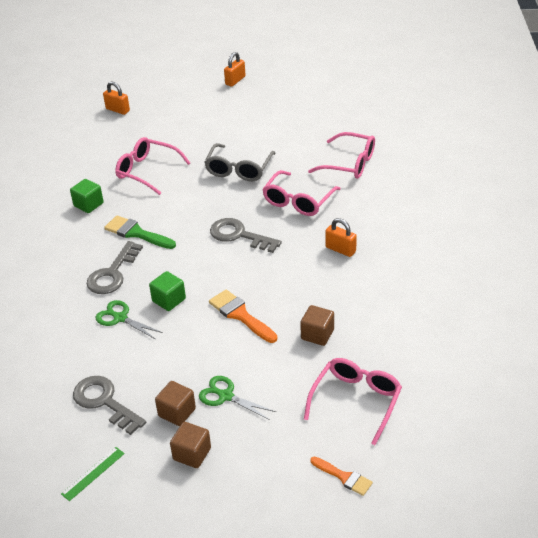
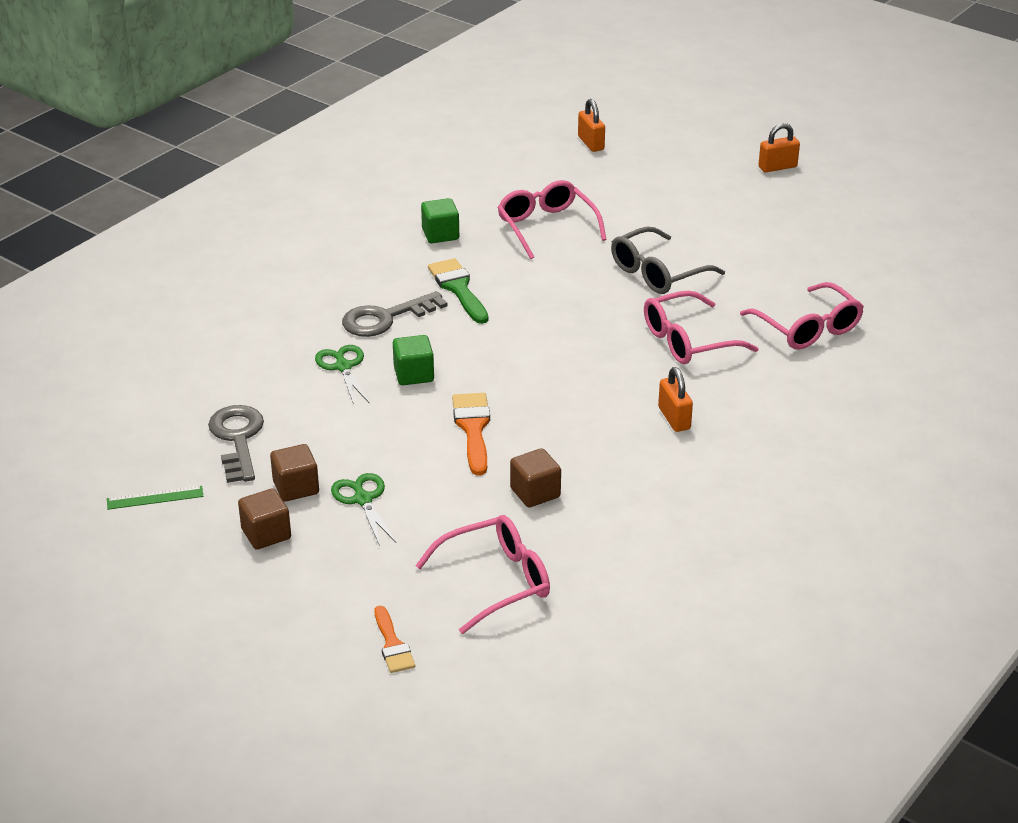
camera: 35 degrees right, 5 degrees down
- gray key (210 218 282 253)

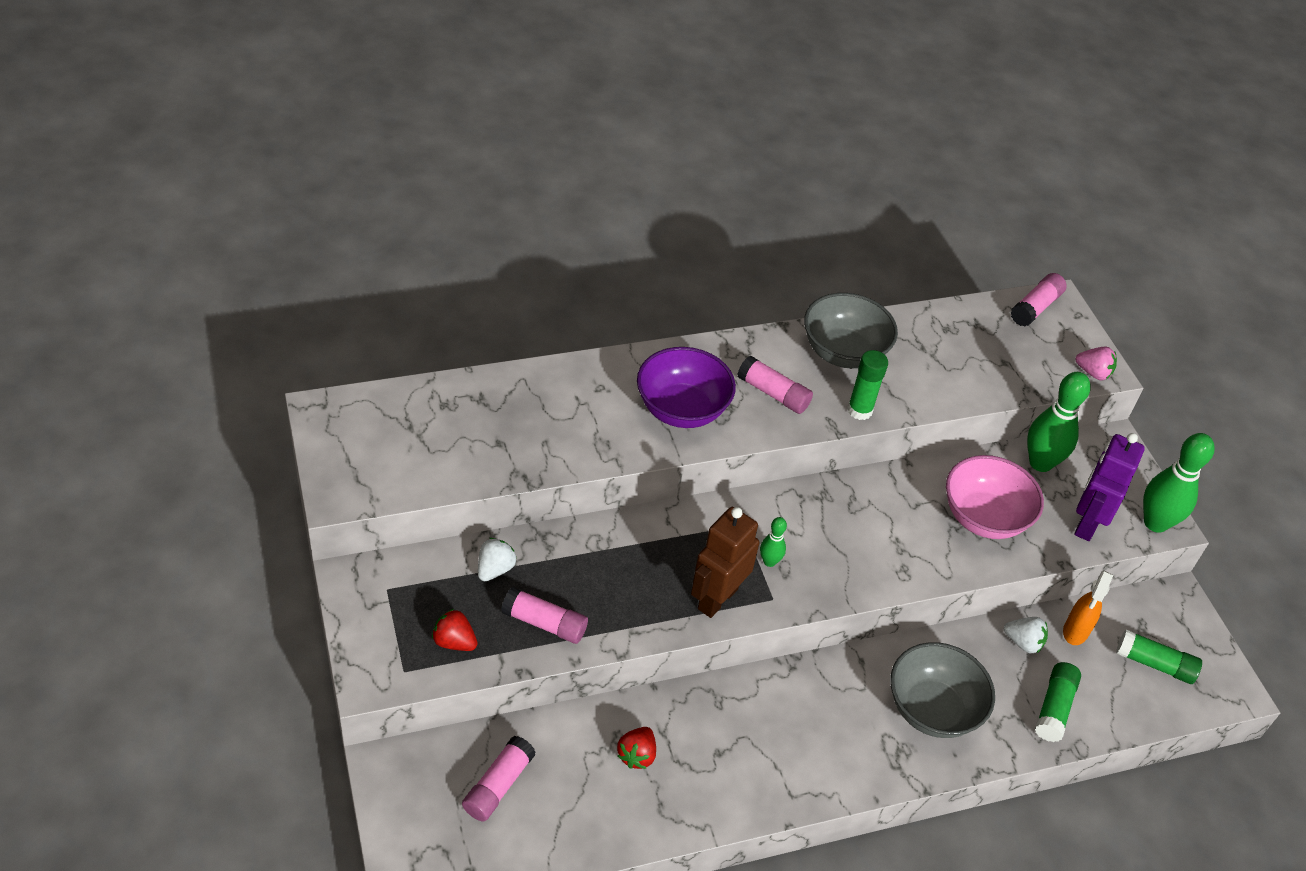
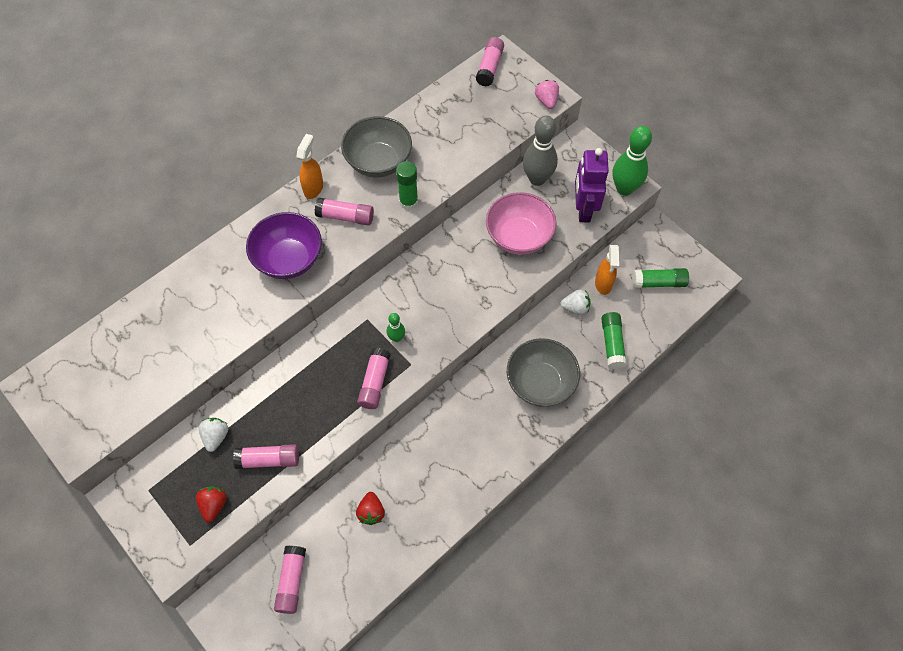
camera: 20 degrees left, 15 degrees up
~ crimson toy strawberry (432 609 478 651) = (196 486 227 523) 90 degrees clockwise
~ brown robot (691 507 759 618) to rosy glue stick (357 348 391 409)
~ leaf-green skittle (1027 372 1091 472) to gray skittle (523 115 558 186)
~ rosy toy strawberry (1075 347 1117 380) = (535 80 559 109) 105 degrees counterclockwise
+ bright orange sprayer (296 134 323 199)

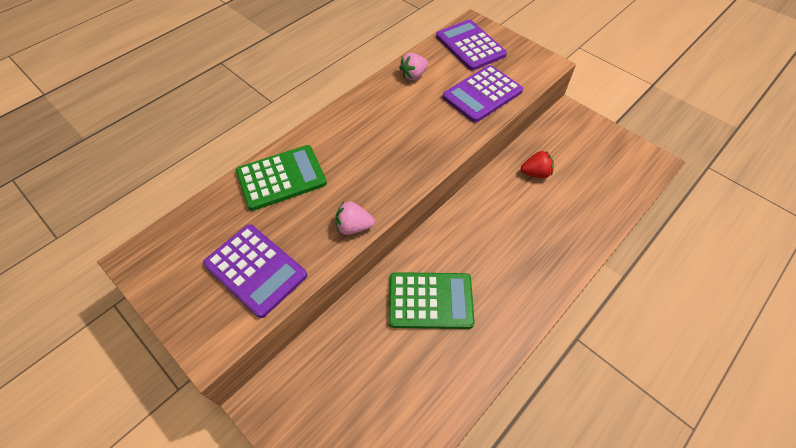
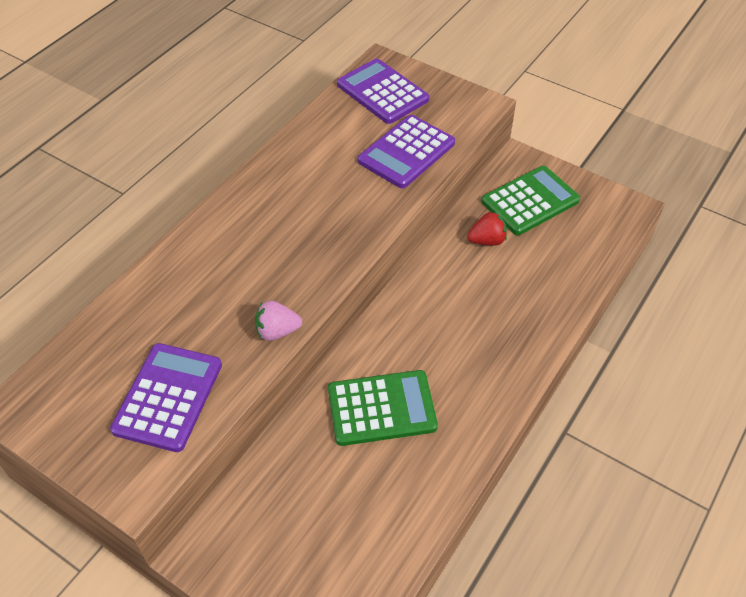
camera: 10 degrees left, 5 degrees down
~ royal purple adding machine (203 224 307 318) = (110 343 222 452) 105 degrees counterclockwise
~ leaf-green adding machine (236 145 327 211) to (481 166 580 235)
- rosy toy strawberry (399 53 428 80)

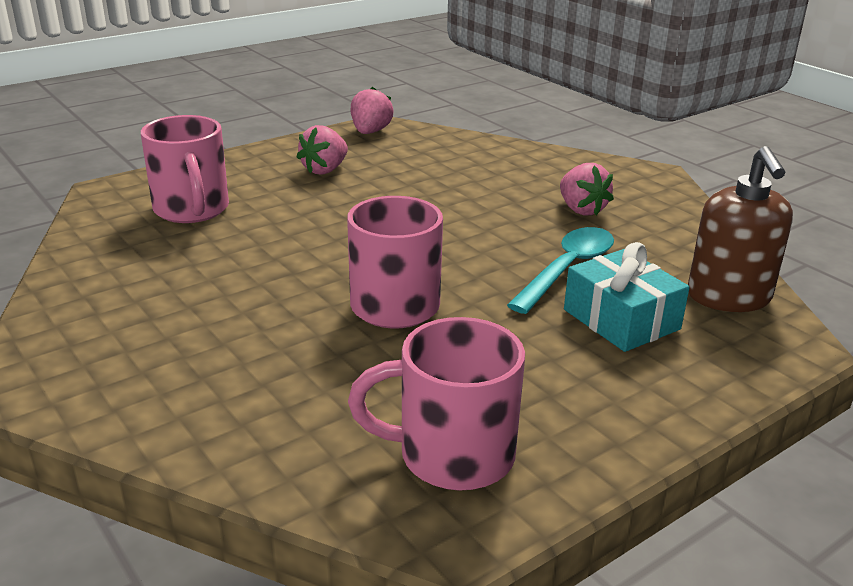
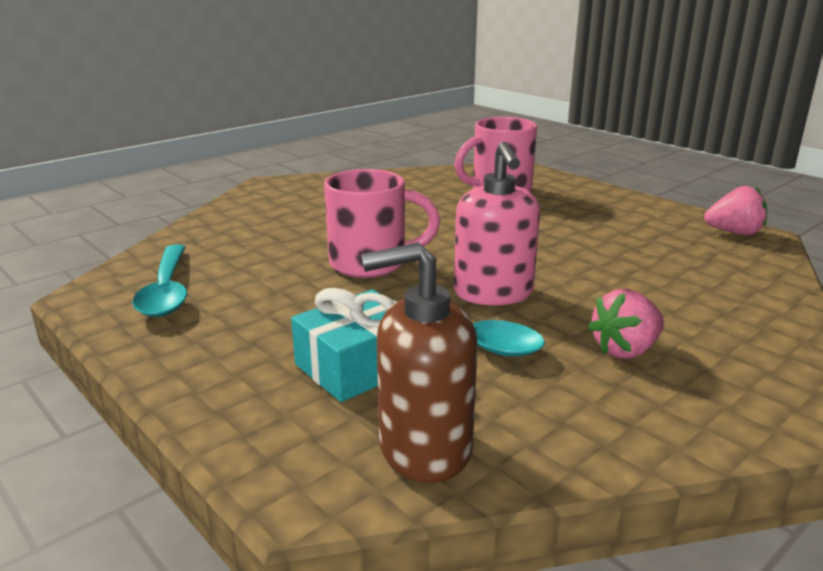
camera: 85 degrees right, 5 degrees down
- rosy toy strawberry (297 125 348 175)
~ rosy mug (348 317 525 491) to aqua teaspoon (132 244 187 317)
+ rosy soap pump (454 142 540 305)

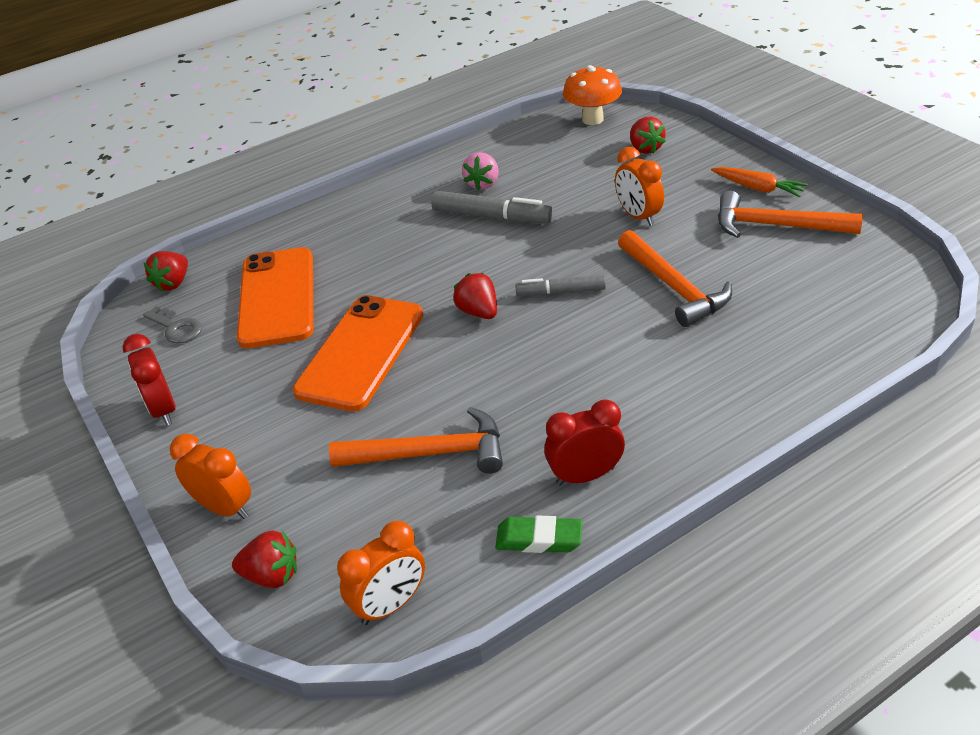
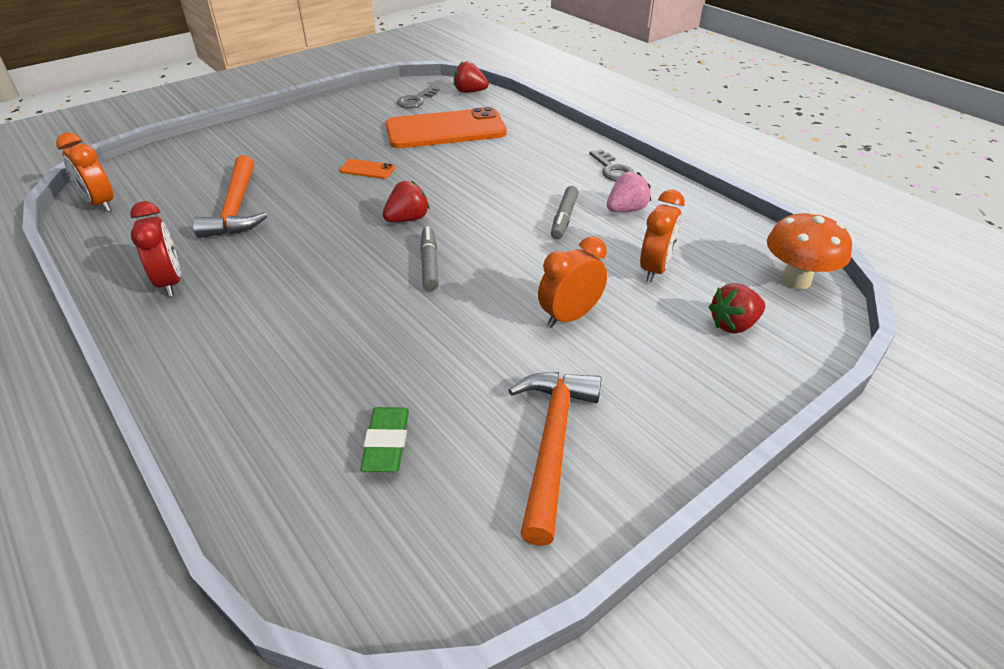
camera: 80 degrees right, 0 degrees up
- crimson bedside clock (122 334 176 425)
~ bright orange bedside clock (170 434 251 519) to (640 190 685 282)
- crimson toy strawberry (232 531 297 588)
~ bright orange phone (293 295 423 411) = (339 159 395 179) x0.40
~ gray marker pen (431 191 553 223) = (551 186 578 239) x0.65
~ rosy toy strawberry (462 152 499 191) = (607 172 651 212) 135 degrees clockwise
~ leaf-green eraser (495 516 582 553) to (360 407 409 472)
- bright orange claw hammer (618 230 732 327)
- bright orange root vegetable (711 167 808 197)
+ gray key (589 149 634 181)

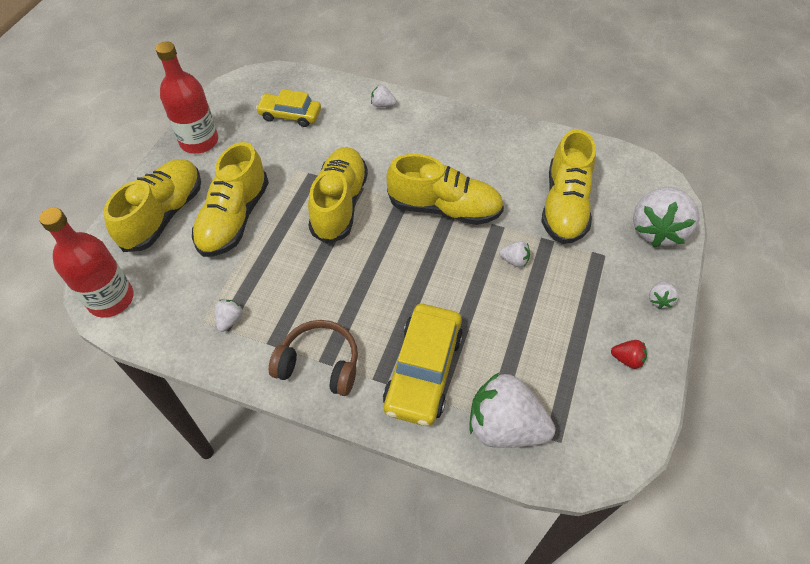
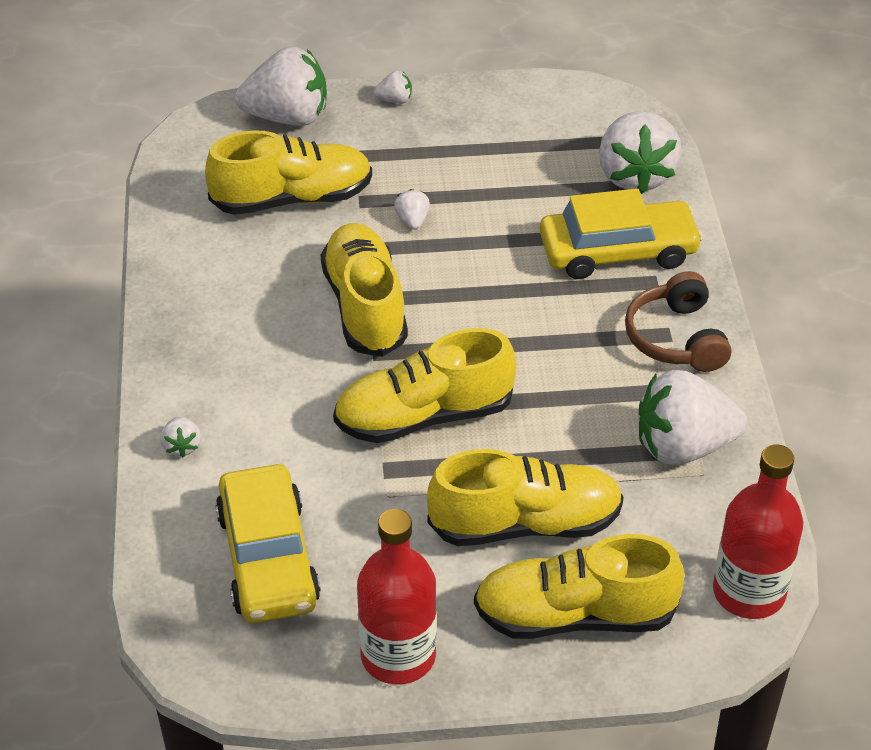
camera: 115 degrees left, 10 degrees down
~ pure white toy strawberry (214 299 243 332) = (638 370 747 465) x2.34
~ golden car (256 89 321 127) = (215 464 321 623) x1.55
- crimson toy strawberry (611 340 647 369)

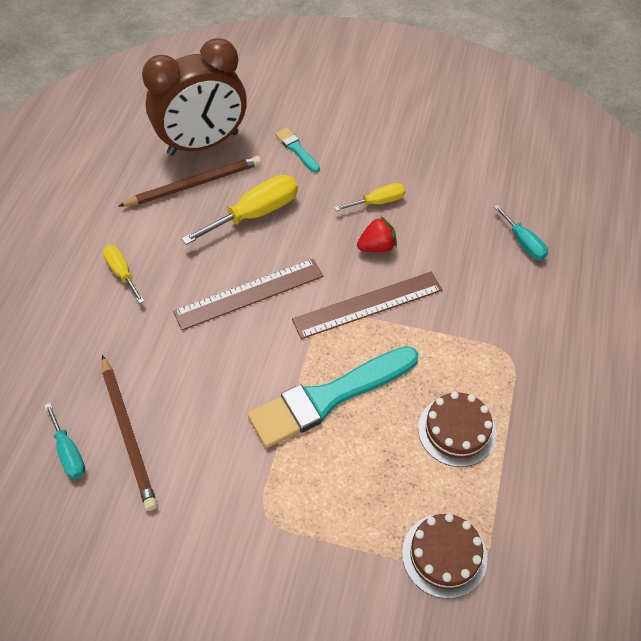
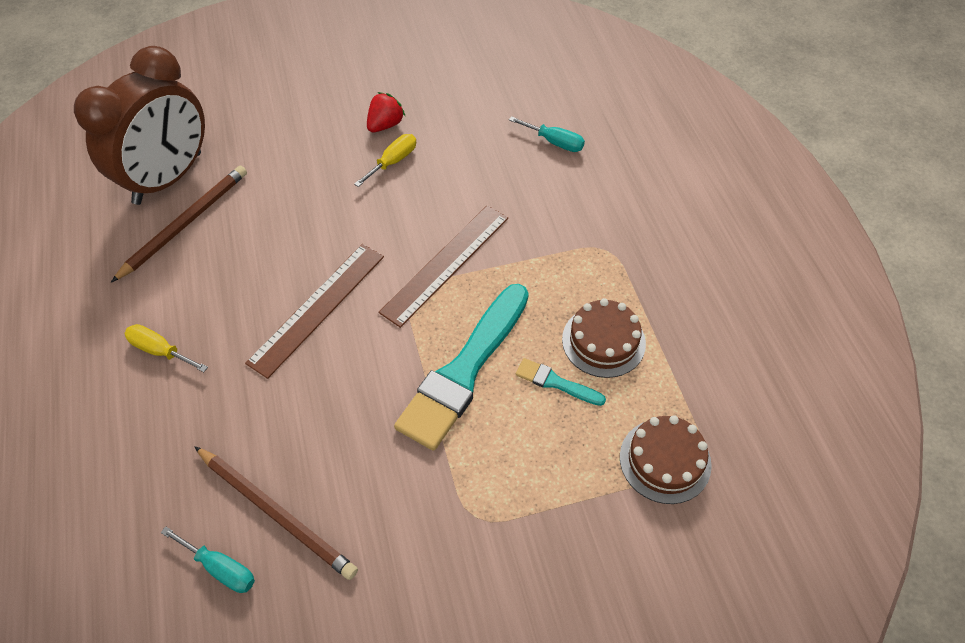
camera: 30 degrees left, 0 degrees up
- golden screwdriver (181 175 298 245)
~ aqua brush (275 128 320 173) to (516 358 606 406)
~ crimson toy strawberry (357 217 397 252) to (367 92 405 132)

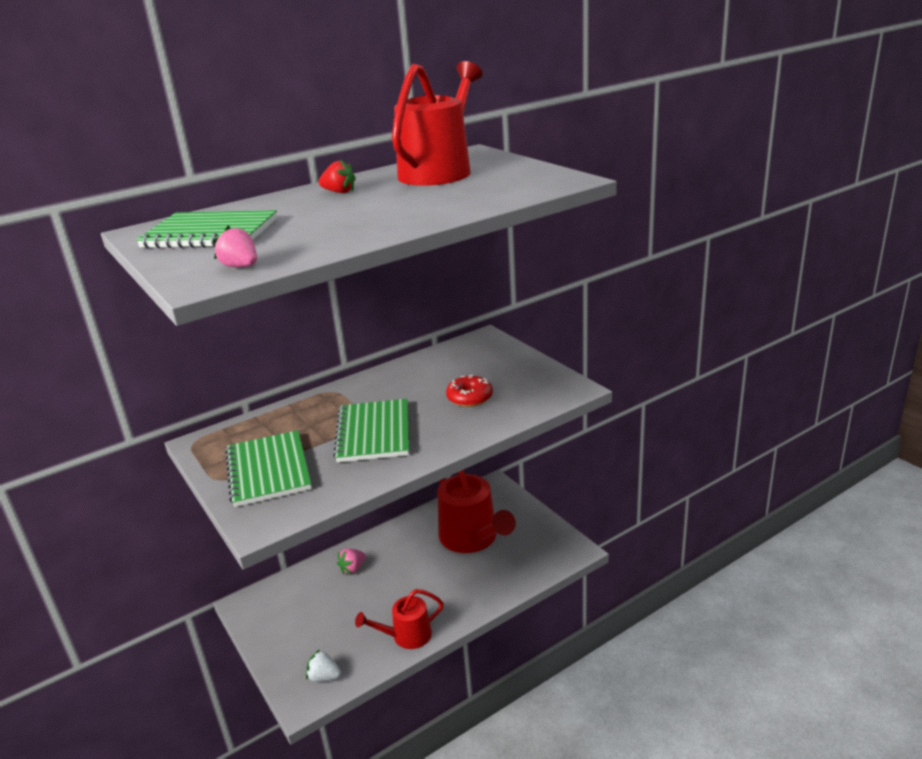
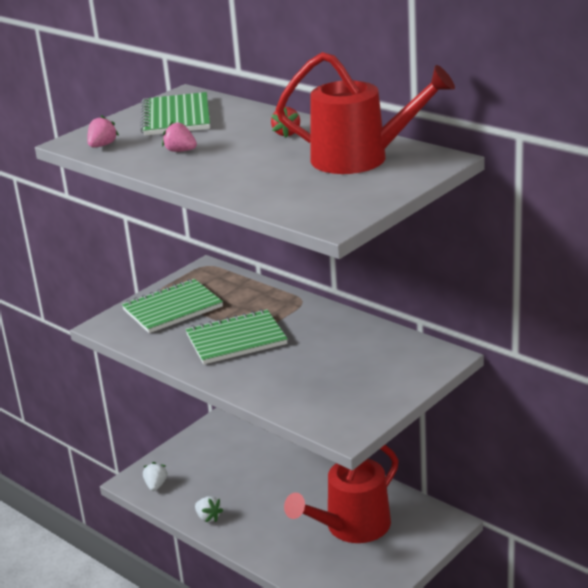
camera: 75 degrees right, 0 degrees up
~ rosy toy strawberry (337 549 366 574) to (162 121 197 152)
~ crimson watering can (355 589 444 649) to pure white toy strawberry (195 496 223 522)
- crimson donut (446 375 493 407)

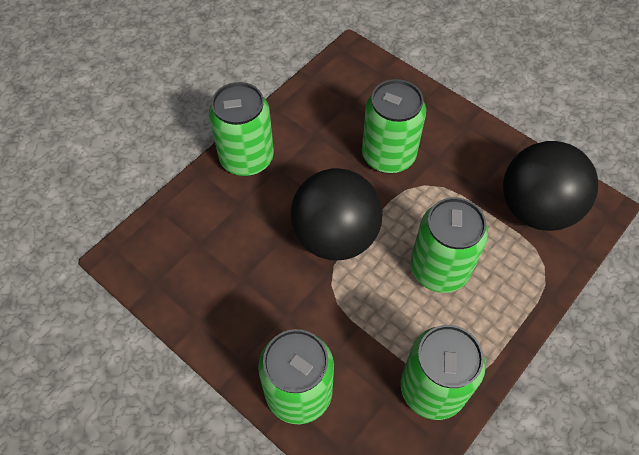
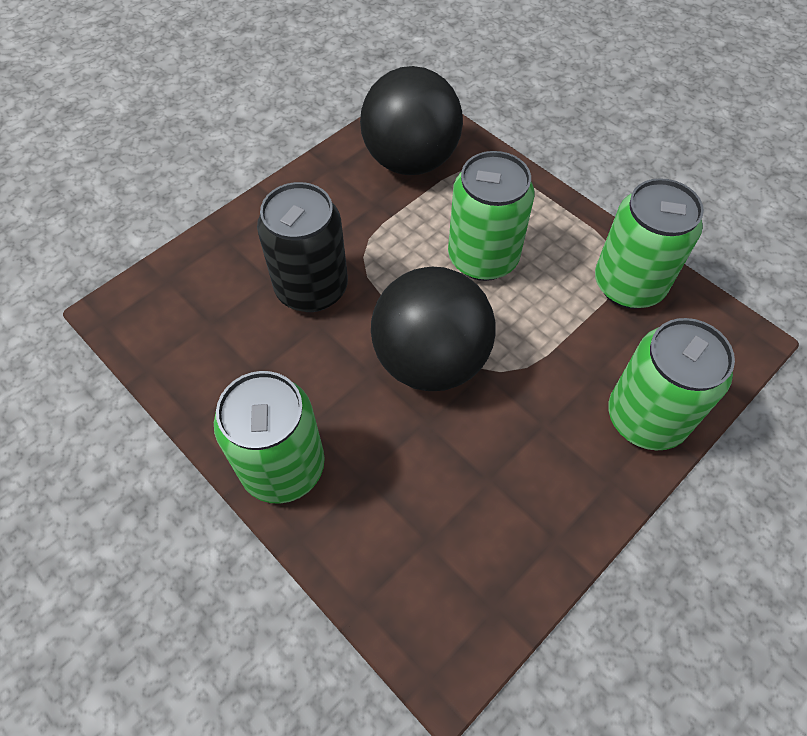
camera: 85 degrees left, 0 degrees up
~ leaf-green tin (362 79 426 174) to jet-black tin (257 182 348 312)

